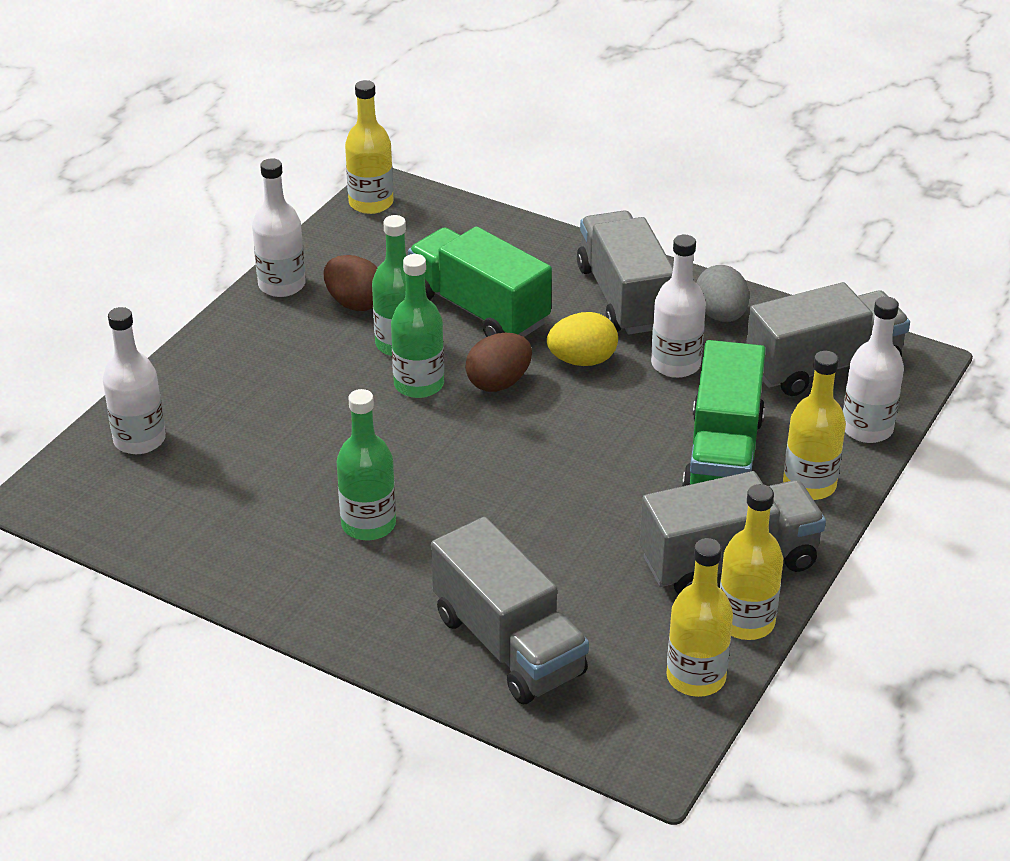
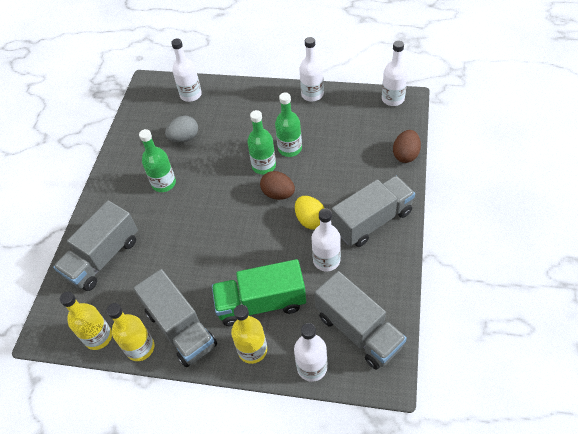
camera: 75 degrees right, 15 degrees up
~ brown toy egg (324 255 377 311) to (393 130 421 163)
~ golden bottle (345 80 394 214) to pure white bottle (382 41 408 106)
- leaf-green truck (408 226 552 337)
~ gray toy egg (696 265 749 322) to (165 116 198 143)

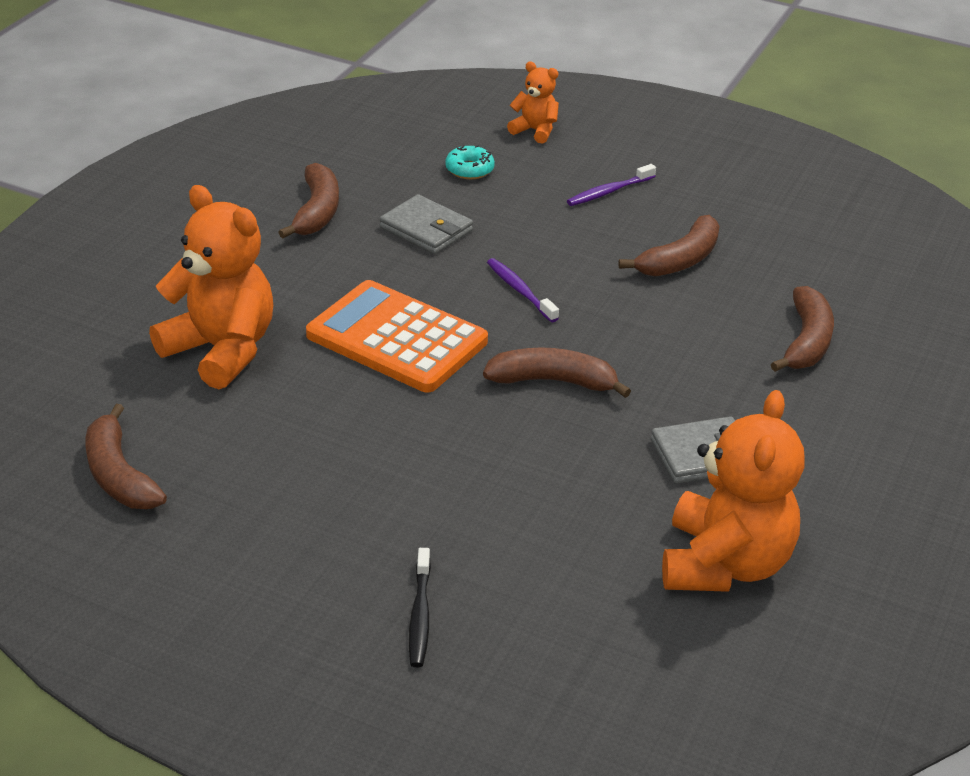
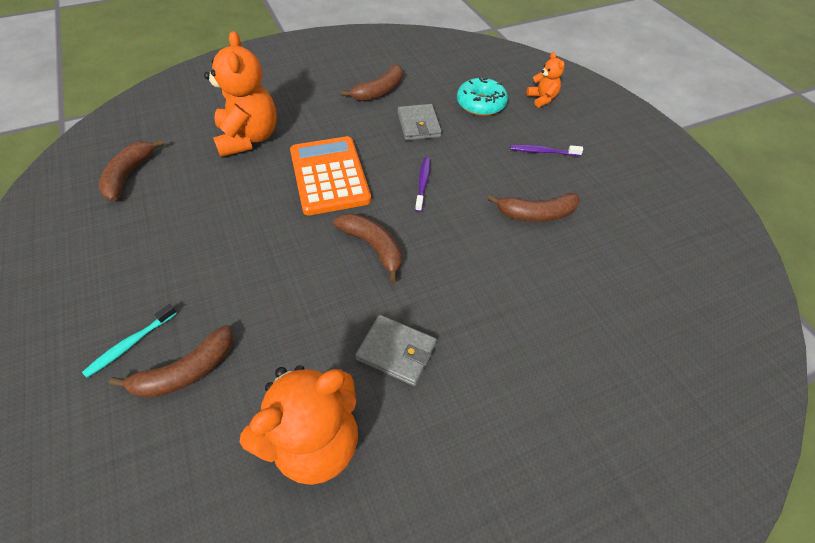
camera: 40 degrees right, 15 degrees up
~ jet-black tooth brush (409 548 431 667) to aqua tooth brush (82 304 177 378)
~ aqua donut (445 145 495 179) = (457 77 508 116) x1.66
~ brown banana fruit (771 286 834 372) to (109 325 233 398)

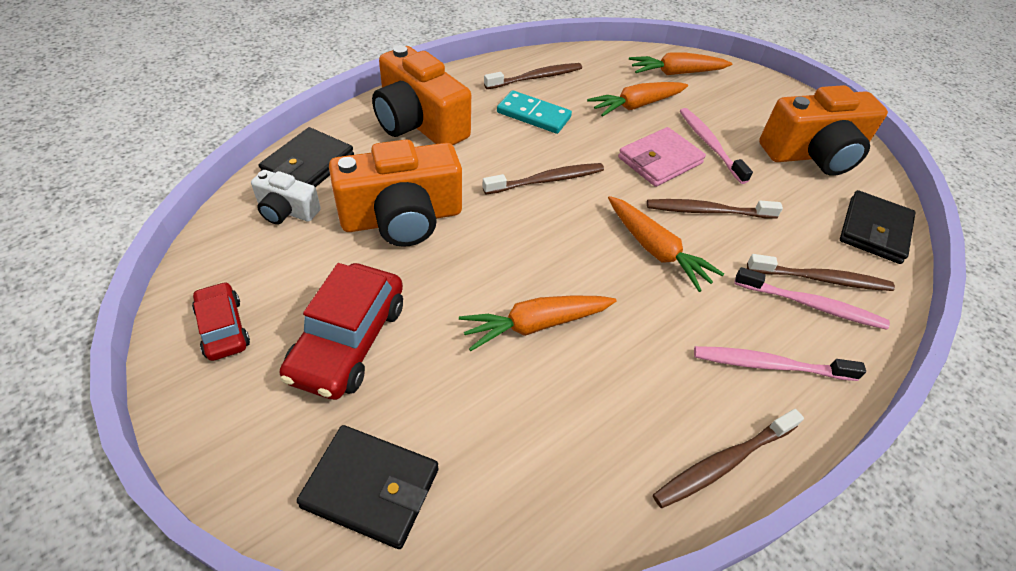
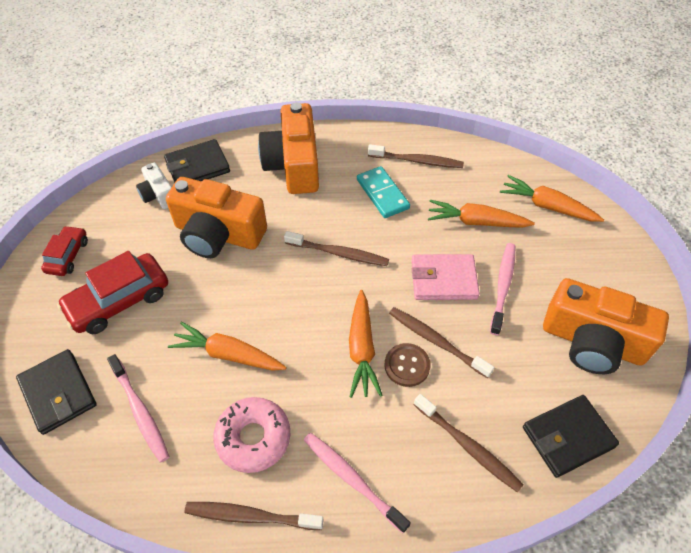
camera: 40 degrees right, 5 degrees up
~ rosy tooth brush (734 267 890 330) to (107 354 170 463)
+ rosy donut (213 397 290 473)
+ brown shirt button (385 343 431 387)

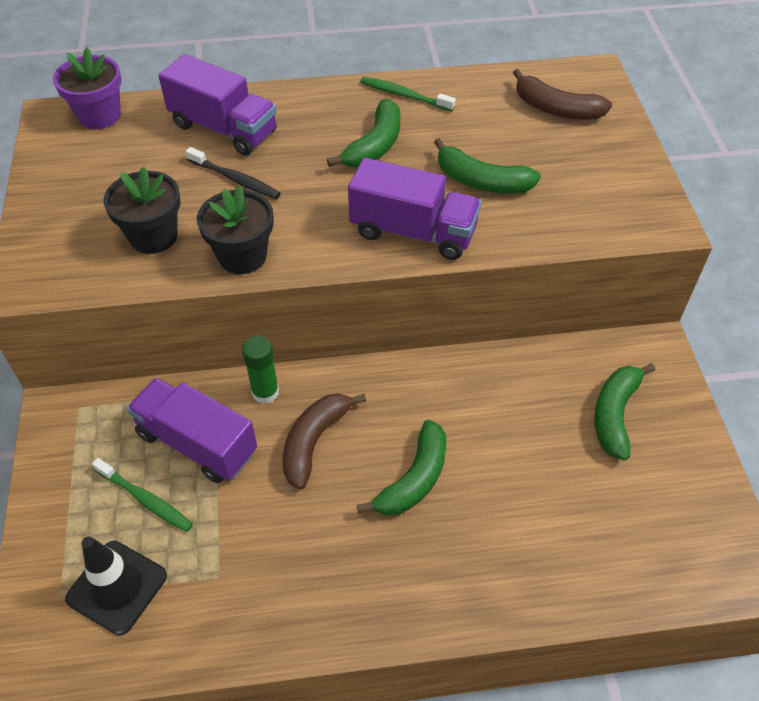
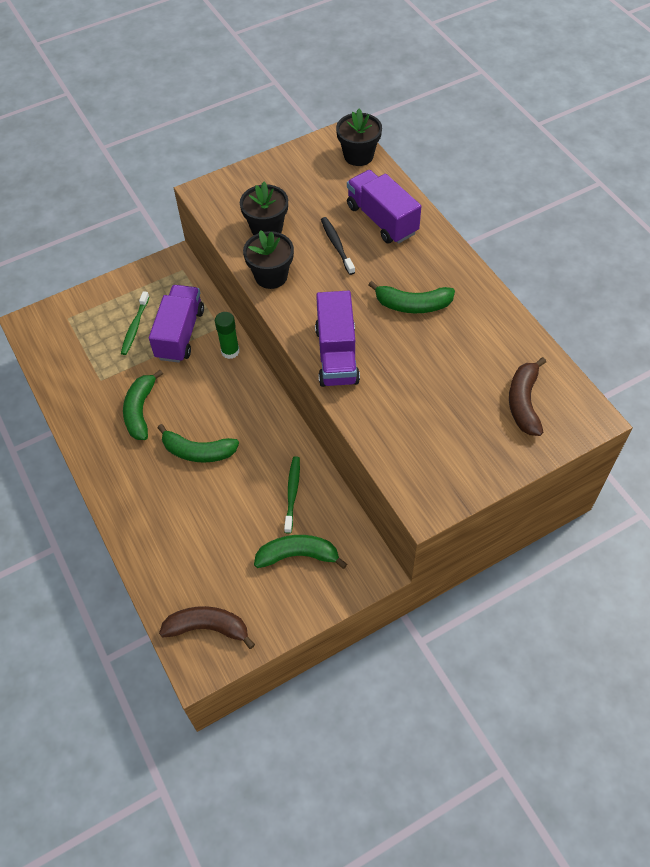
camera: 70 degrees right, 5 degrees up
~ royal purple plant pot (53 48 122 129) to jet-black plant pot (336 108 382 166)
- jet-black road cone (65 537 167 635)
~ royal purple truck (159 54 277 156) = (347 170 421 244) 135 degrees clockwise
~ jet-black tooth brush (185 147 281 199) = (321 217 355 275) 150 degrees clockwise
~ brown banana fruit (283 393 366 489) to (159 606 255 649)
~ leaf-green tooth brush (360 77 456 111) to (284 456 300 534)
~ leaf-green banana fruit (434 138 541 194) to (123 370 163 440)

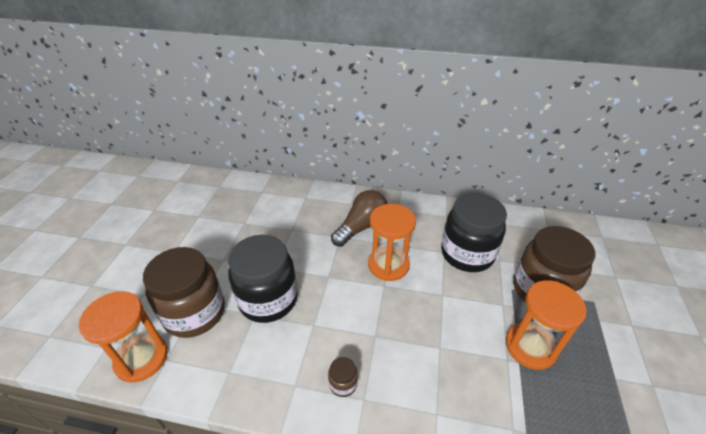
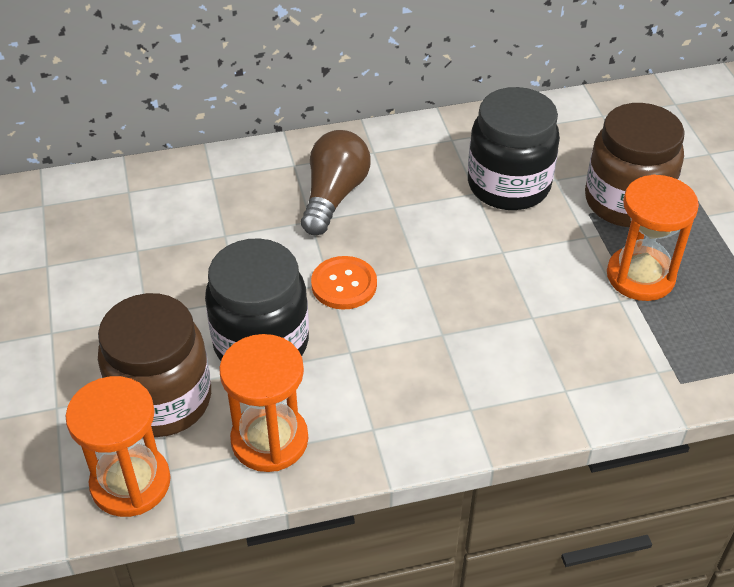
camera: 25 degrees left, 5 degrees up
- brown preserve jar (328 357 358 397)
~ bright orange sandglass (368 204 416 281) to (219 334 308 472)
+ bright orange shirt button (311 256 377 310)

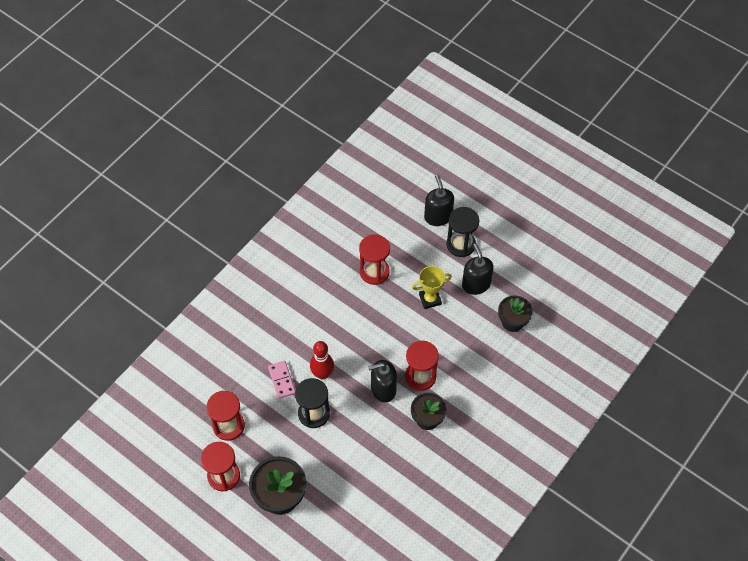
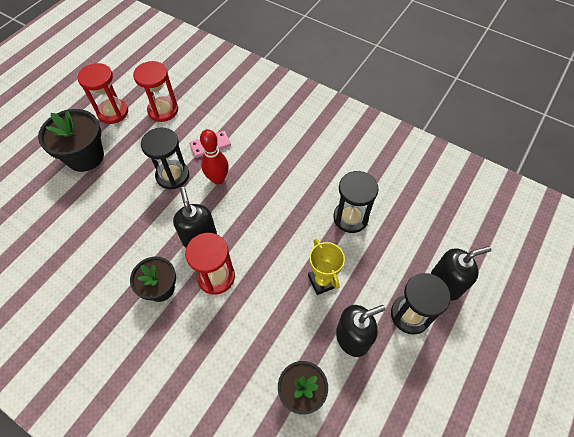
camera: 85 degrees right, 0 degrees up
~ crimson sandglass (359 234 390 285) to jet-black sandglass (333 171 379 233)

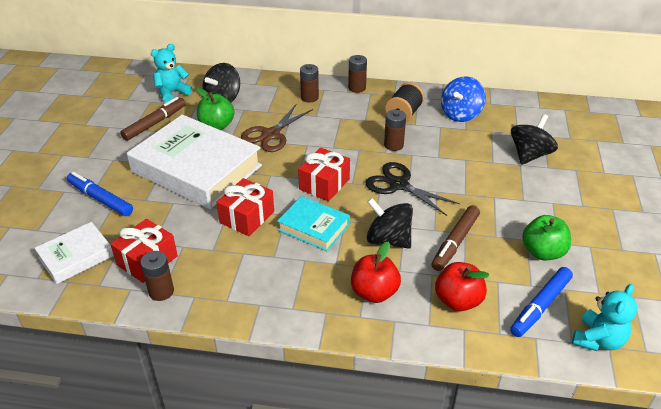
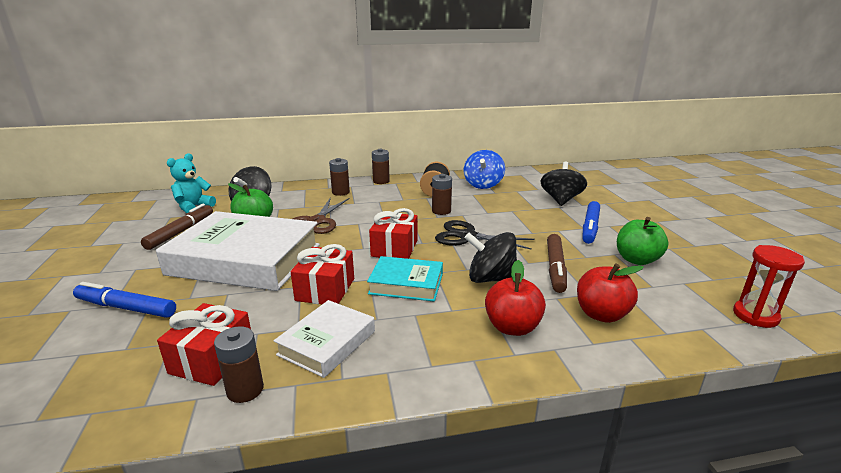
camera: 20 degrees left, 15 degrees down
~ pure white book (34 222 114 284) to (274 300 375 378)
~ cobalt marker pen (510 267 573 337) to (583 201 600 244)
~ aqua teddy (572 284 637 351) to crimson sandglass (733 245 805 328)

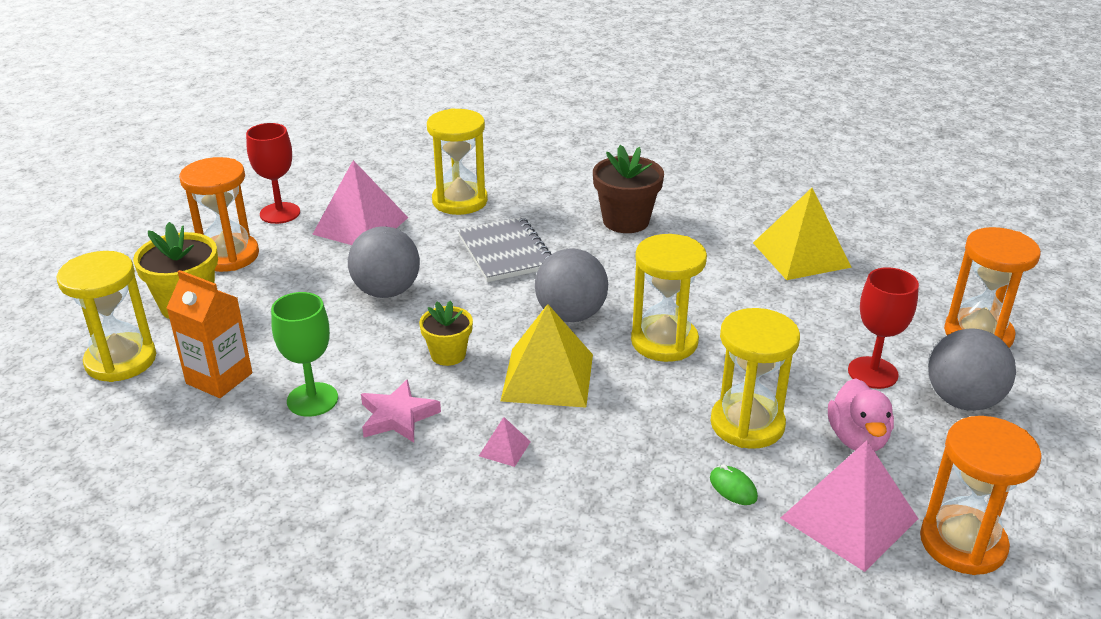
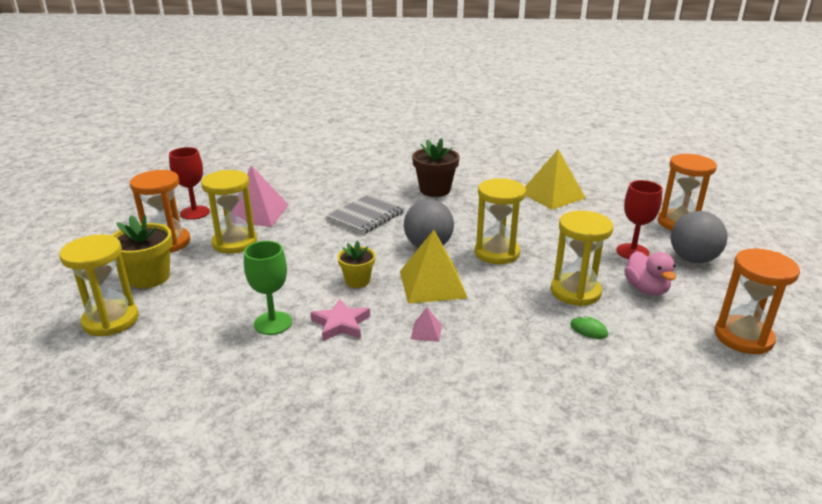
camera: 15 degrees left, 5 degrees down
- bright orange juice carton (167 270 252 398)
- gray sphere (348 226 420 298)
~ golden sandglass (427 108 488 215) to (201 170 257 254)
~ gray notepad (458 217 551 282) = (326 194 405 235) 75 degrees clockwise
- rosy pyramid (781 441 918 572)

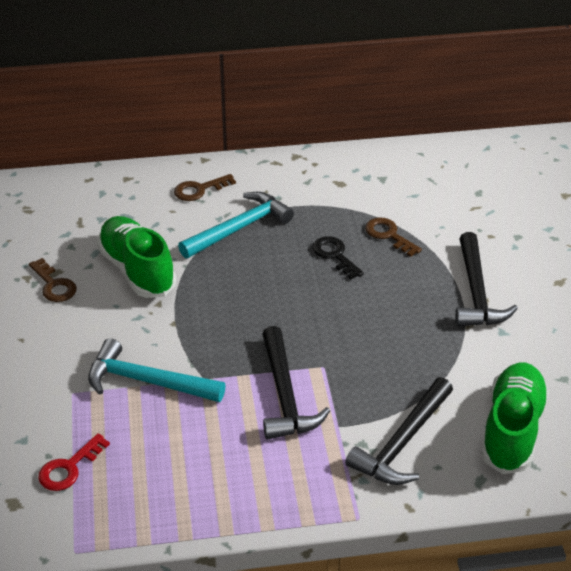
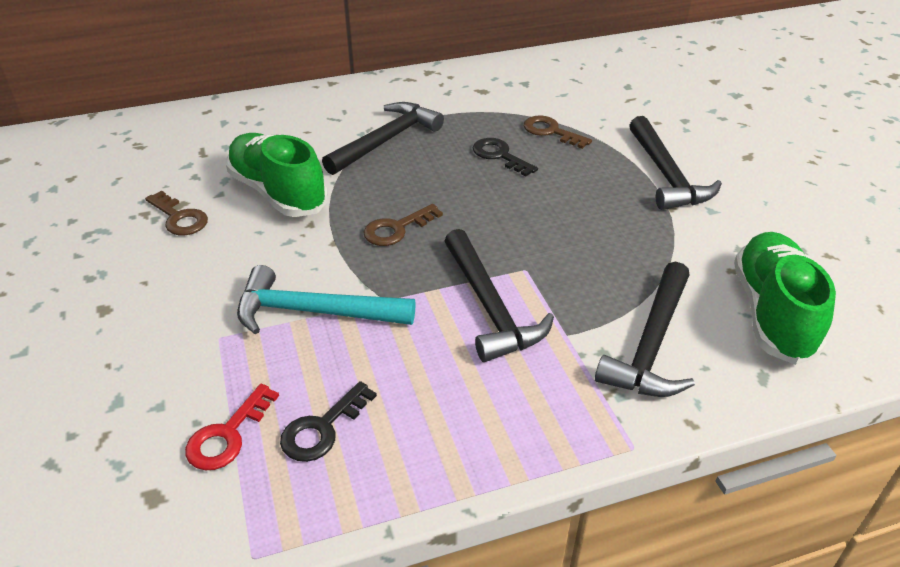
camera: 10 degrees left, 0 degrees up
~ brown key (174 174 236 201) to (364 204 443 246)
~ aqua claw hammer (178 192 294 258) to jet-black claw hammer (322 102 444 175)
+ jet-black key (280 381 377 462)

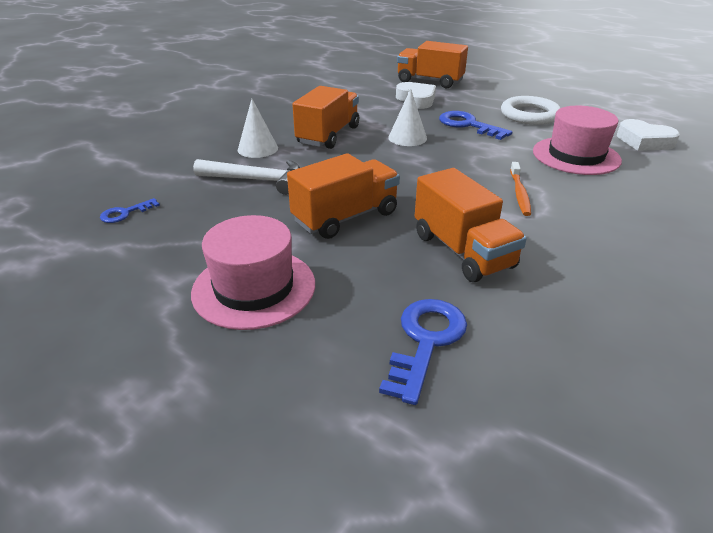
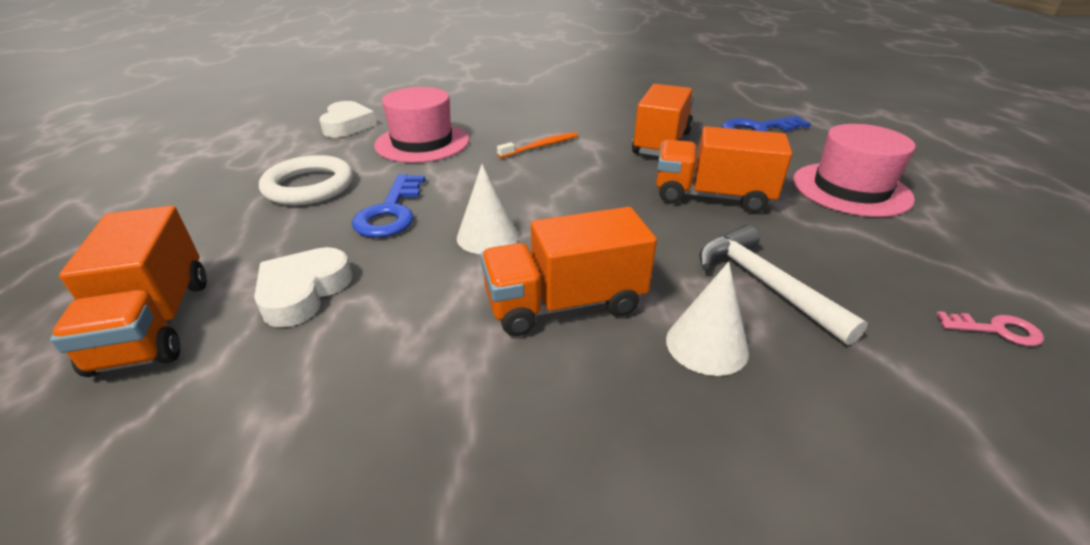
camera: 130 degrees left, 0 degrees up
~ cobalt key (100 198 160 223) to rosy key (936 311 1044 346)

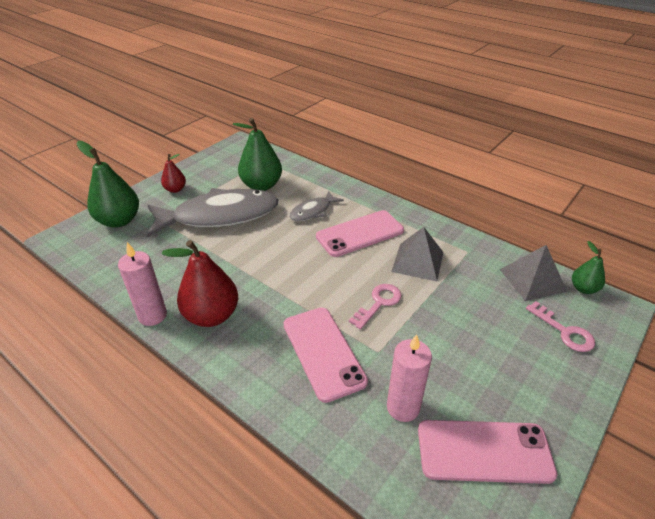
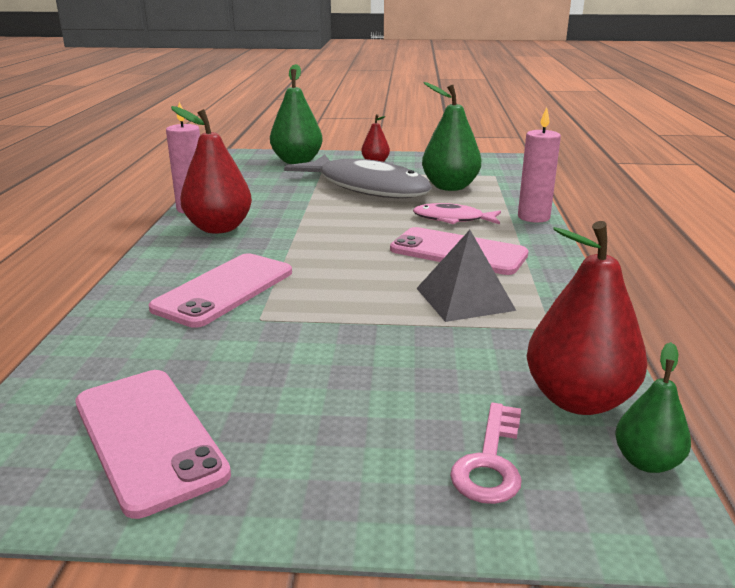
camera: 55 degrees right, 15 degrees down
~ gray toy fish (289 191 344 221) to rosy toy fish (413 203 501 224)
- rosy key (349 284 402 329)
~ rosy pillar candle (387 334 432 422) to (518 107 561 223)
~ gray pyramid (500 245 567 301) to crimson toy pear (527 221 647 415)

